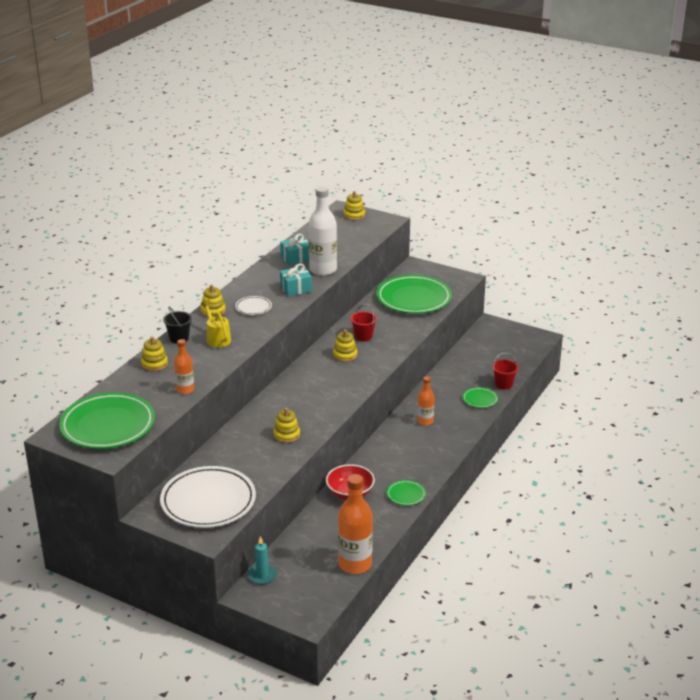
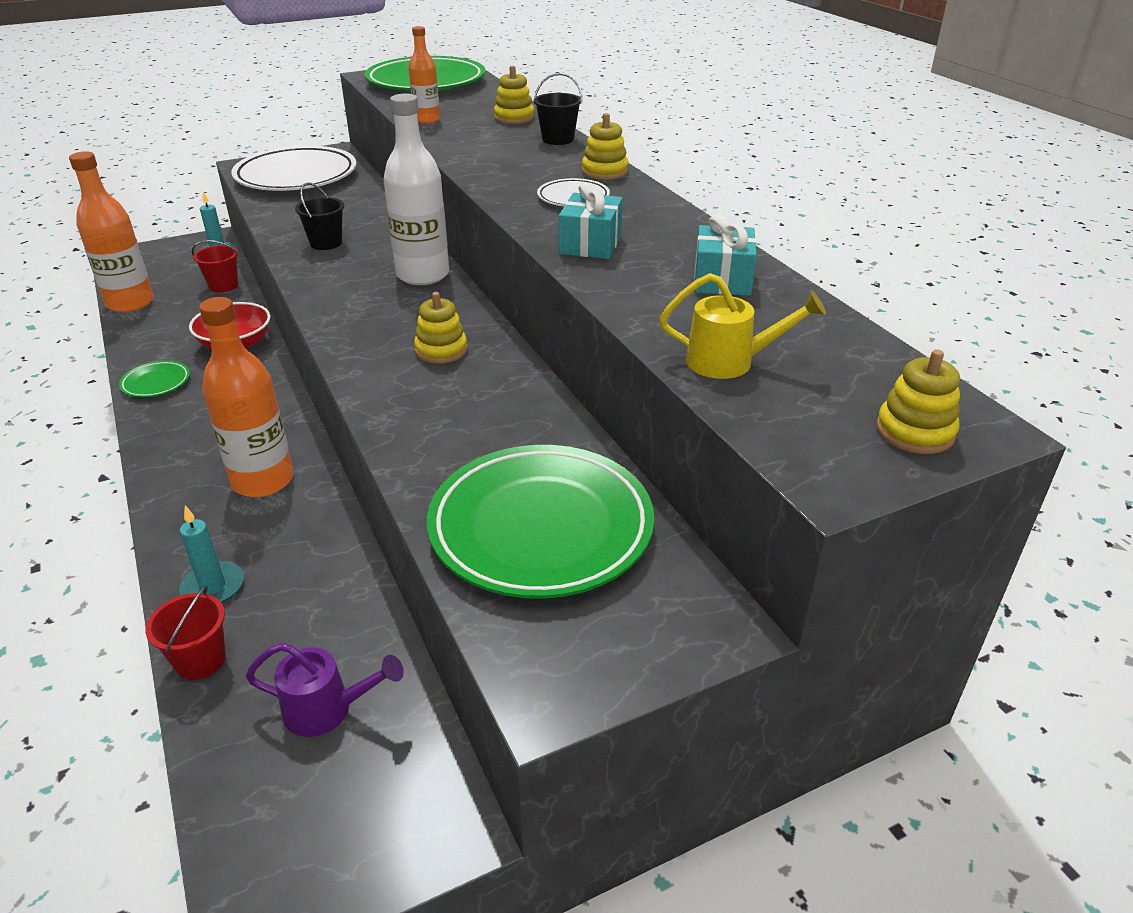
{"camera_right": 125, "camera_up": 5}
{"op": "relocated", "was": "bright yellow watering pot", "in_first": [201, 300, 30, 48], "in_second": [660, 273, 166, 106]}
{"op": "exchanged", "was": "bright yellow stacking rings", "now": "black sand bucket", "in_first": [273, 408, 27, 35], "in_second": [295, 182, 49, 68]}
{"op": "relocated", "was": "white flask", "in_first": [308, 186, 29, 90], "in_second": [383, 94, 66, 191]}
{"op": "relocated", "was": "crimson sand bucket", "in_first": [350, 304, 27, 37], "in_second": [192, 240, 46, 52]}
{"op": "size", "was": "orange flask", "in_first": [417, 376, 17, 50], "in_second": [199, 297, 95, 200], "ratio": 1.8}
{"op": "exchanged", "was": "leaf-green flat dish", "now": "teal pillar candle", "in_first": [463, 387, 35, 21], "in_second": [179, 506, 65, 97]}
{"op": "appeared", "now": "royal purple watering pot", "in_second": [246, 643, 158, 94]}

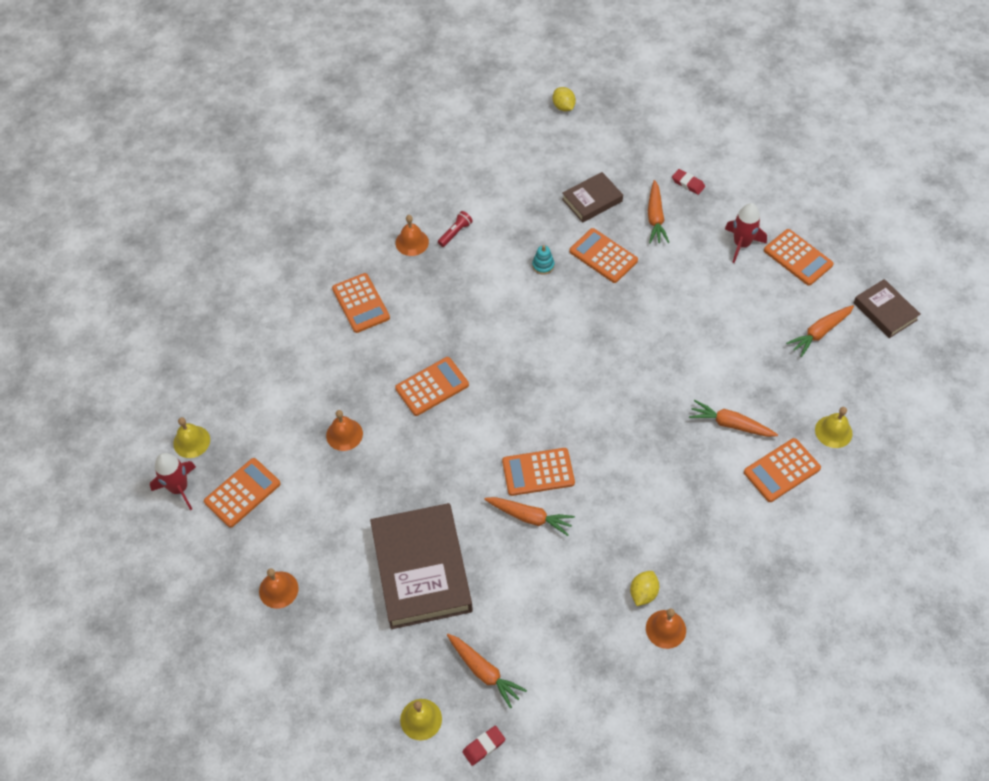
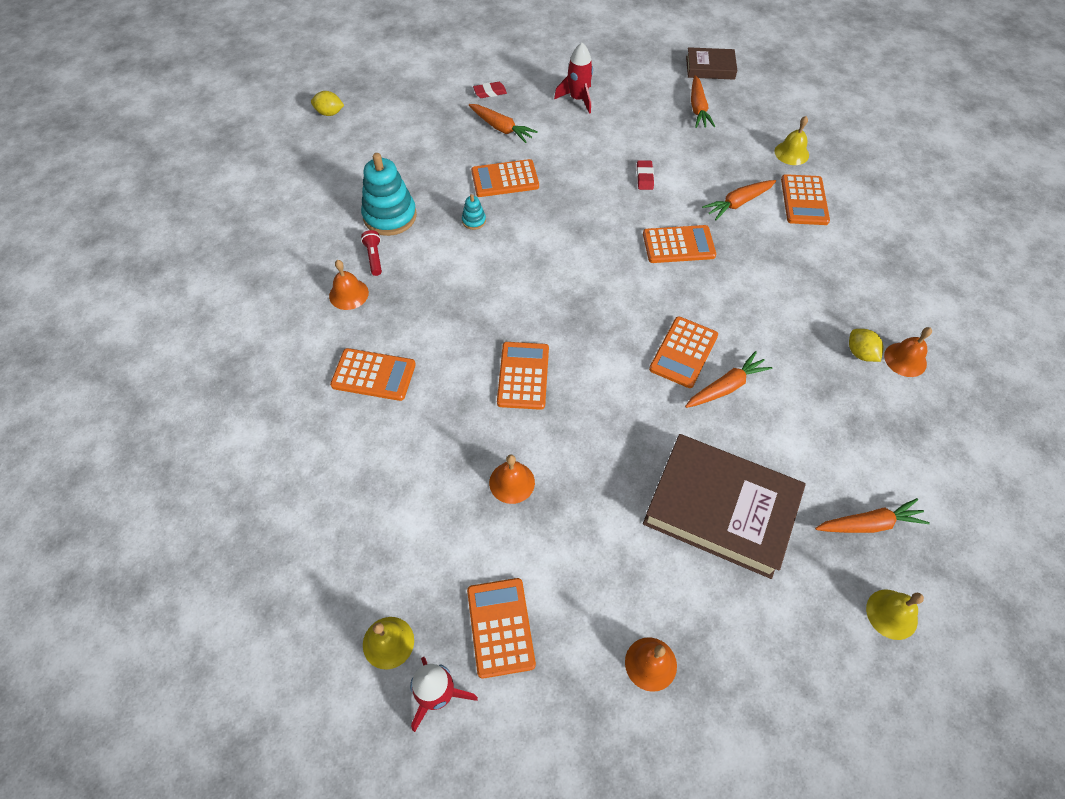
{"camera_right": -55, "camera_up": 0}
{"op": "relocated", "was": "crimson gum eraser", "in_first": [462, 726, 43, 40], "in_second": [637, 160, 17, 30]}
{"op": "missing", "was": "russet hardcover", "in_first": [562, 172, 61, 51]}
{"op": "relocated", "was": "orange pocket calculator", "in_first": [764, 229, 70, 57], "in_second": [643, 225, 73, 38]}
{"op": "appeared", "now": "teal stacking rings", "in_second": [361, 153, 56, 83]}

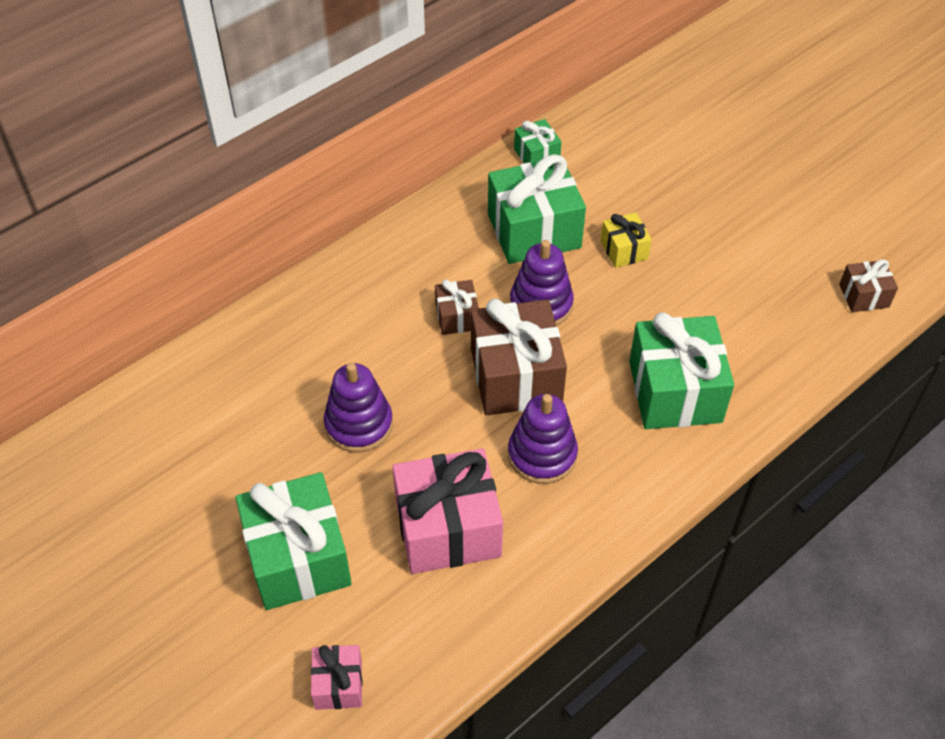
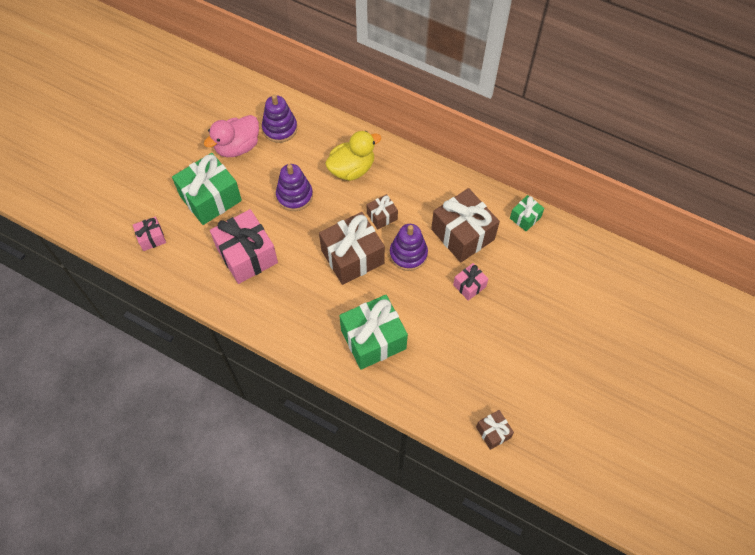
{"camera_right": 70, "camera_up": 10}
{"op": "colour", "was": "leaf-green present", "now": "russet present", "in_first": [488, 154, 98, 110], "in_second": [431, 188, 69, 74]}
{"op": "relocated", "was": "royal purple stacking rings", "in_first": [508, 394, 70, 90], "in_second": [262, 94, 35, 49]}
{"op": "colour", "was": "bright yellow present", "now": "rose-pink present", "in_first": [601, 212, 51, 56], "in_second": [453, 263, 35, 38]}
{"op": "appeared", "now": "rose-pink duck", "in_second": [204, 115, 55, 42]}
{"op": "appeared", "now": "bright yellow duck", "in_second": [325, 131, 56, 50]}

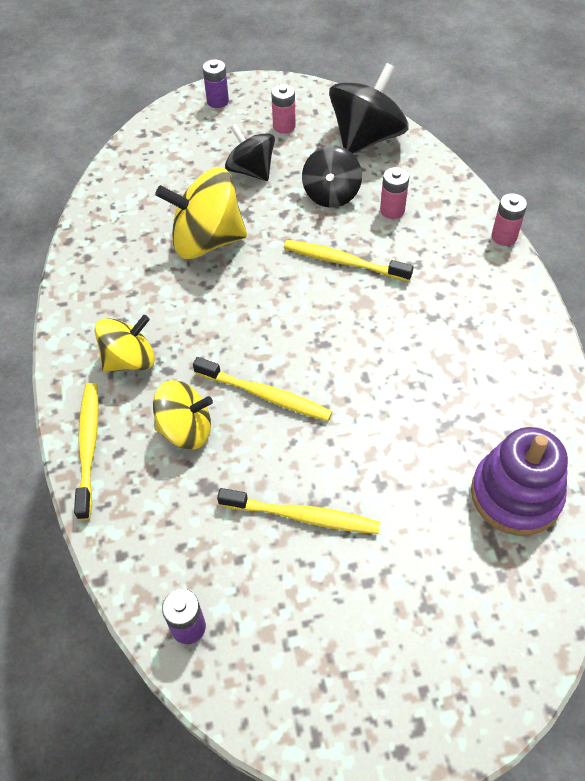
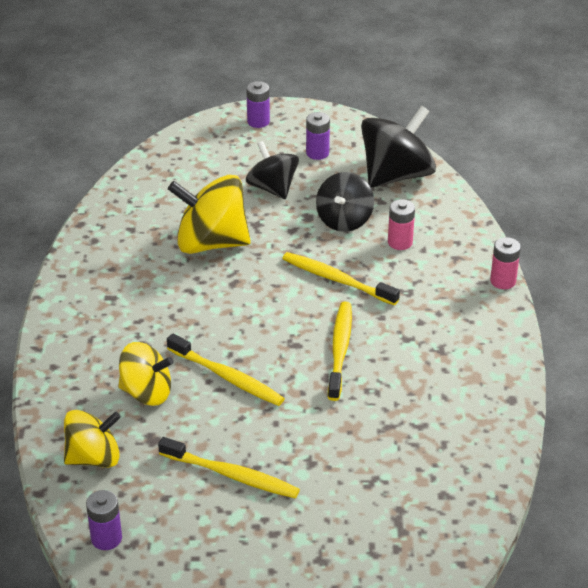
{"camera_right": 10, "camera_up": -15}
{"op": "relocated", "was": "bright yellow dental brush", "in_first": [74, 383, 25, 137], "in_second": [328, 302, 24, 99]}
{"op": "relocated", "was": "bright yellow toy top", "in_first": [94, 315, 61, 57], "in_second": [64, 410, 57, 58]}
{"op": "colour", "was": "rose-pink battery", "now": "royal purple battery", "in_first": [271, 84, 25, 50], "in_second": [306, 112, 24, 48]}
{"op": "missing", "was": "royal purple stacking rings", "in_first": [471, 427, 97, 109]}

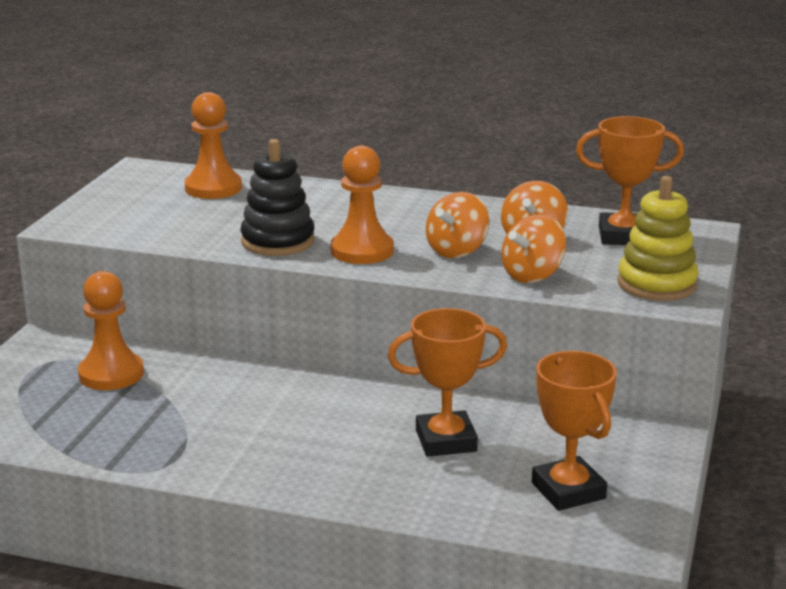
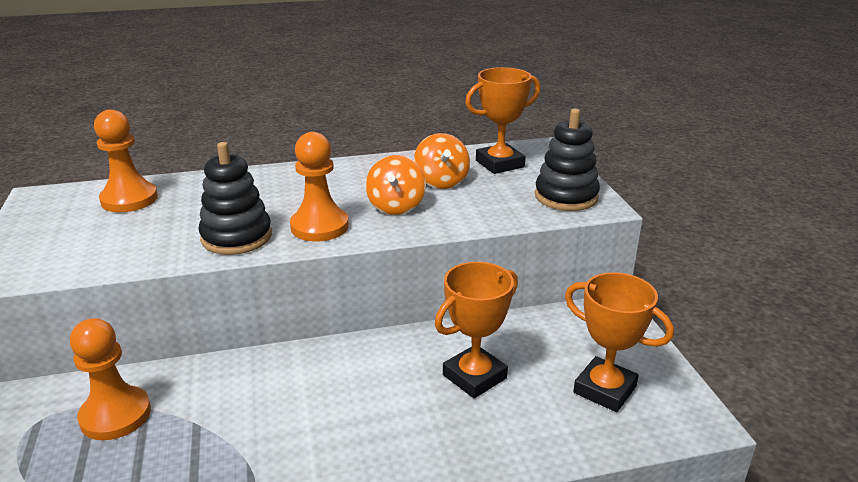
{"camera_right": -30, "camera_up": 5}
{"op": "missing", "was": "orange toy top", "in_first": [501, 215, 65, 68]}
{"op": "colour", "was": "bright yellow stacking rings", "now": "black stacking rings", "in_first": [617, 176, 82, 125], "in_second": [535, 109, 65, 102]}

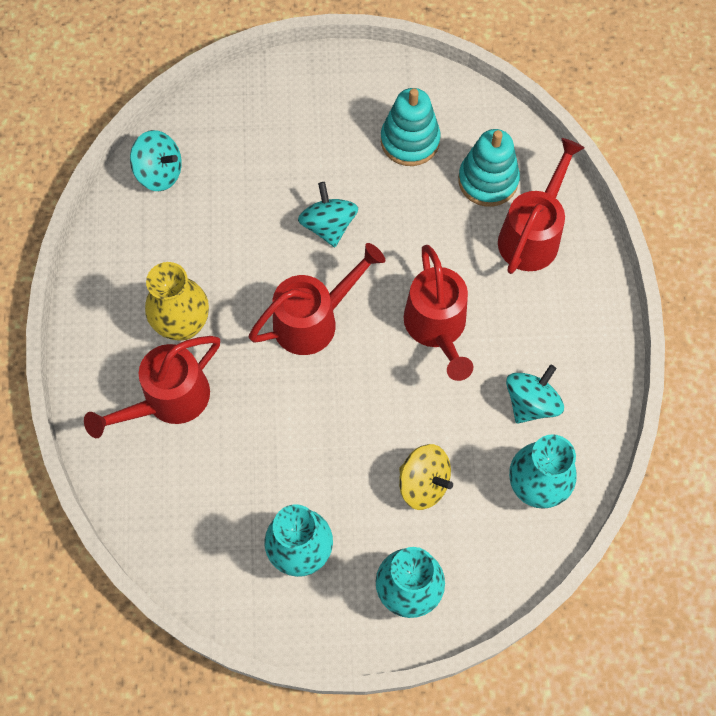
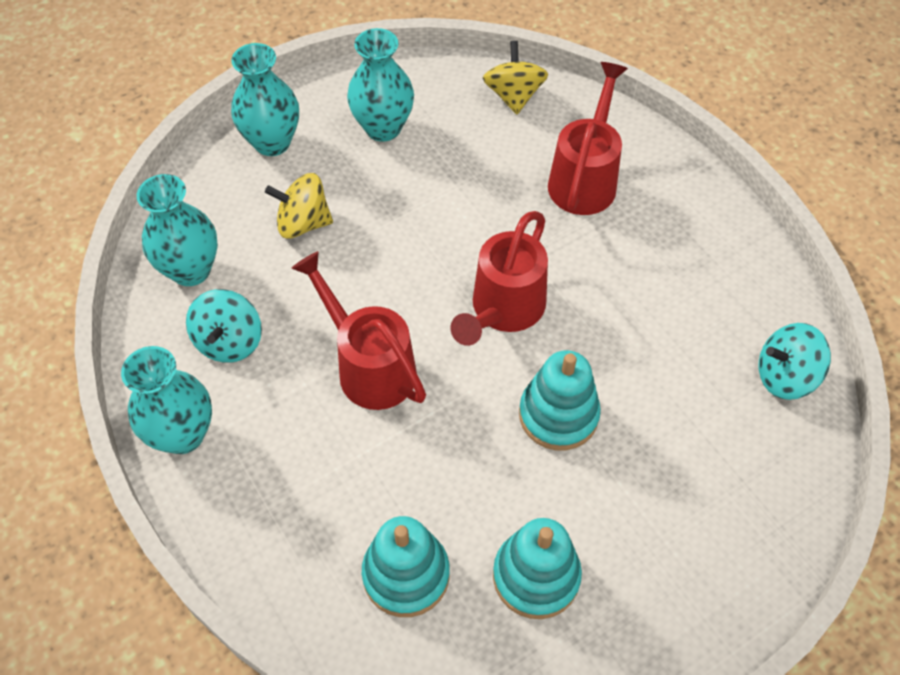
{"camera_right": 150, "camera_up": -10}
{"op": "missing", "was": "bright yellow vase", "in_first": [145, 262, 64, 79]}
{"op": "exchanged", "was": "teal toy top", "now": "teal stacking rings", "in_first": [298, 182, 60, 65], "in_second": [519, 350, 82, 100]}
{"op": "missing", "was": "crimson watering pot", "in_first": [498, 138, 87, 136]}
{"op": "appeared", "now": "teal vase", "in_second": [121, 346, 91, 108]}
{"op": "appeared", "now": "bright yellow toy top", "in_second": [483, 41, 65, 73]}

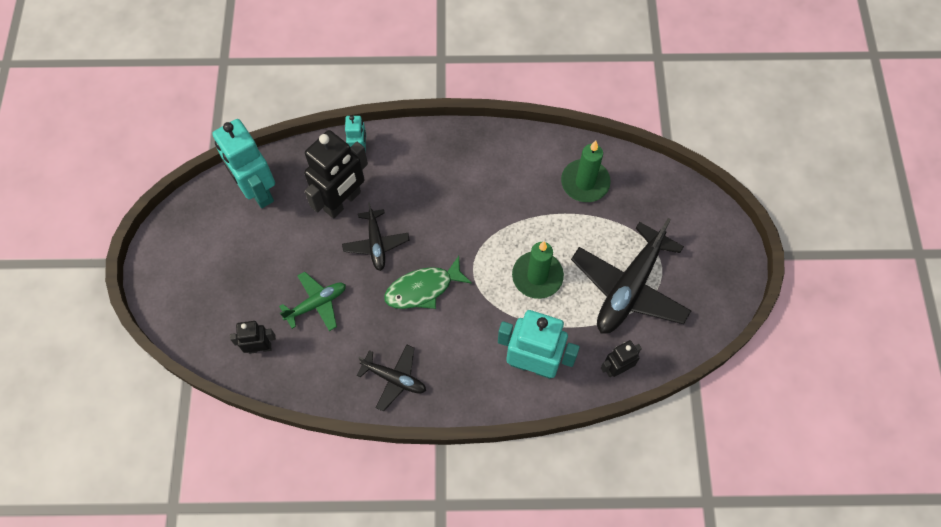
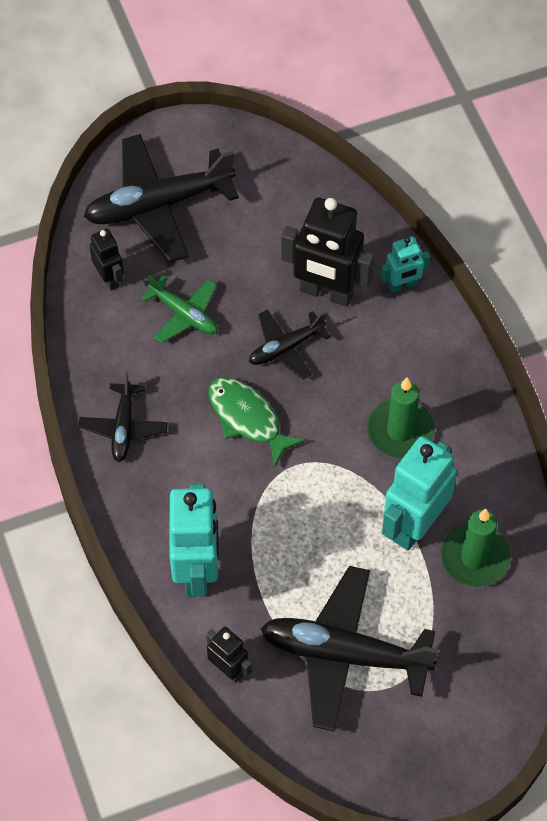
{"camera_right": 70, "camera_up": -5}
{"op": "relocated", "was": "teal toy robot", "in_first": [212, 119, 63, 89], "in_second": [382, 436, 75, 115]}
{"op": "relocated", "was": "leaf-green pillar candle", "in_first": [512, 241, 52, 58], "in_second": [367, 377, 68, 81]}
{"op": "appeared", "now": "black toy plane", "in_second": [83, 134, 156, 128]}

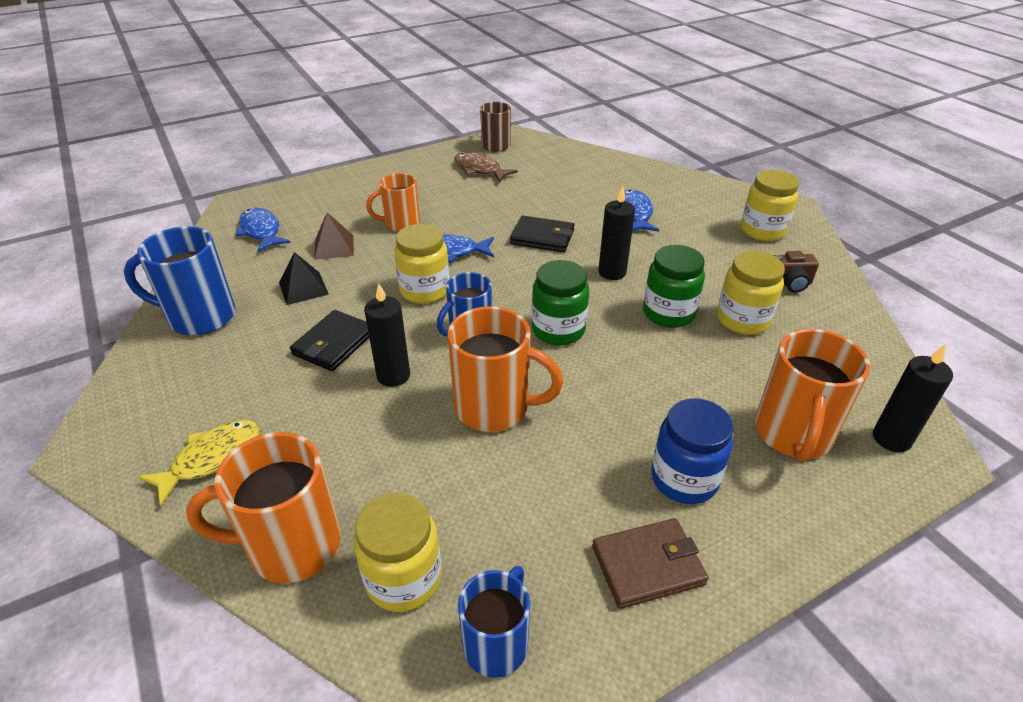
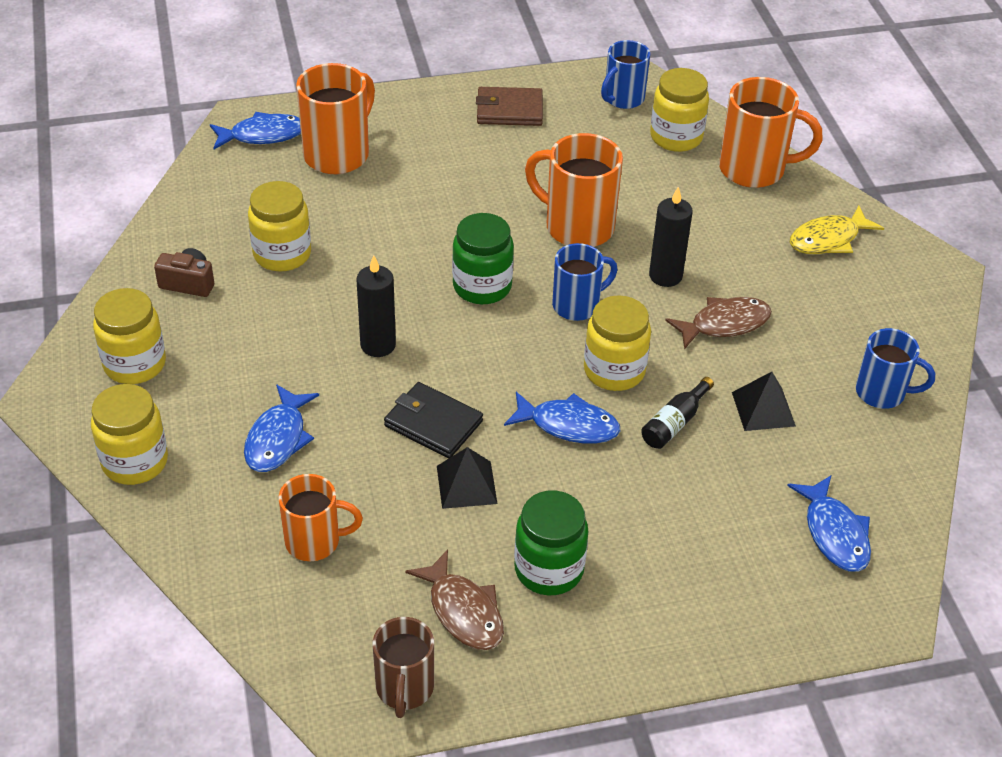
{"camera_right": -165, "camera_up": 5}
{"op": "size", "was": "blue tea mug", "in_first": [124, 226, 111, 109], "in_second": [856, 328, 79, 81], "ratio": 0.65}
{"op": "exchanged", "was": "black wallet", "now": "russet toy fish", "in_first": [290, 310, 79, 61], "in_second": [665, 297, 107, 53]}
{"op": "missing", "was": "russet pyramid", "in_first": [314, 212, 40, 48]}
{"op": "relocated", "was": "orange tea mug", "in_first": [366, 173, 54, 59], "in_second": [279, 474, 84, 87]}
{"op": "relocated", "was": "leaf-green jar", "in_first": [643, 245, 62, 83], "in_second": [514, 490, 74, 105]}
{"op": "missing", "was": "blue jar", "in_first": [651, 398, 82, 106]}
{"op": "exchanged", "was": "black pillar candle", "now": "blue toy fish", "in_first": [873, 344, 80, 108], "in_second": [210, 112, 91, 38]}
{"op": "appeared", "now": "bright yellow jar", "in_second": [91, 384, 77, 101]}
{"op": "appeared", "now": "black pyramid", "in_second": [437, 447, 61, 62]}
{"op": "appeared", "now": "black flask", "in_second": [641, 377, 73, 72]}

